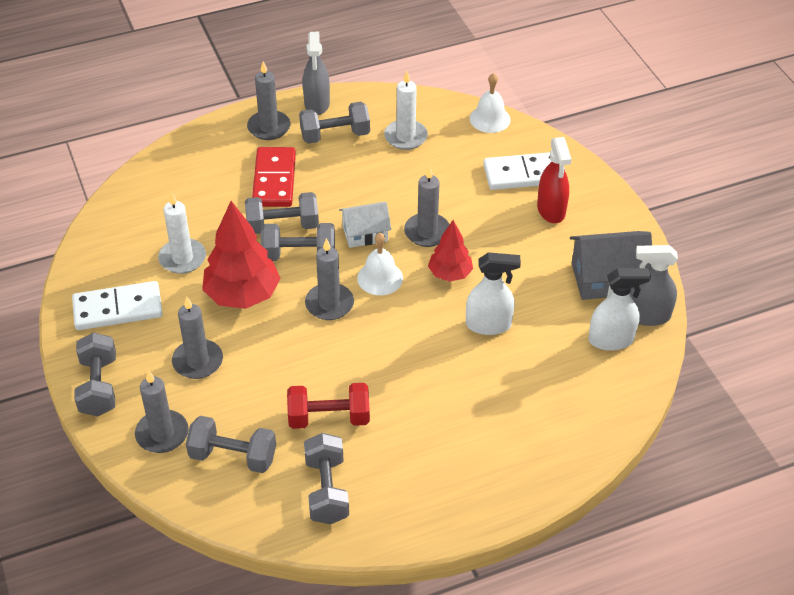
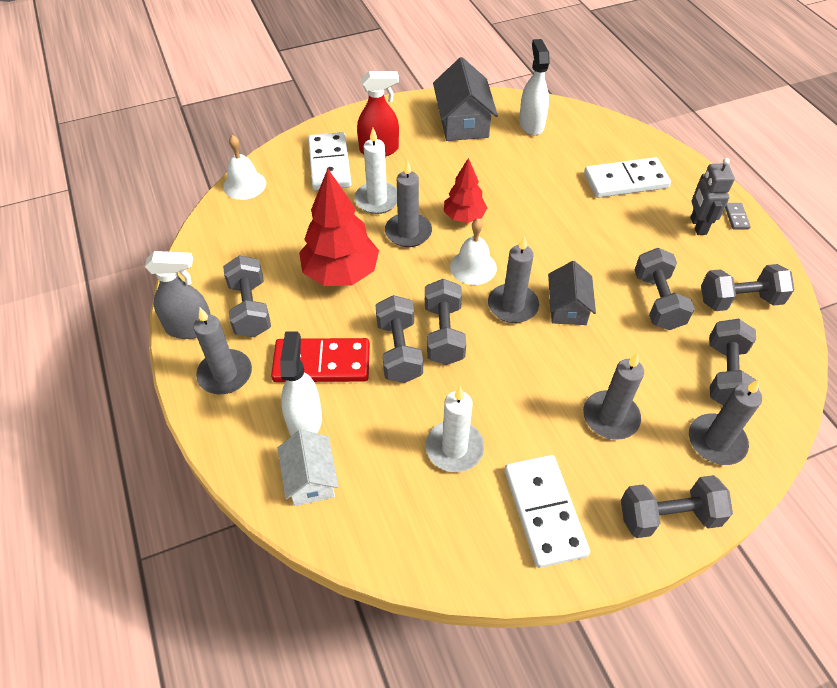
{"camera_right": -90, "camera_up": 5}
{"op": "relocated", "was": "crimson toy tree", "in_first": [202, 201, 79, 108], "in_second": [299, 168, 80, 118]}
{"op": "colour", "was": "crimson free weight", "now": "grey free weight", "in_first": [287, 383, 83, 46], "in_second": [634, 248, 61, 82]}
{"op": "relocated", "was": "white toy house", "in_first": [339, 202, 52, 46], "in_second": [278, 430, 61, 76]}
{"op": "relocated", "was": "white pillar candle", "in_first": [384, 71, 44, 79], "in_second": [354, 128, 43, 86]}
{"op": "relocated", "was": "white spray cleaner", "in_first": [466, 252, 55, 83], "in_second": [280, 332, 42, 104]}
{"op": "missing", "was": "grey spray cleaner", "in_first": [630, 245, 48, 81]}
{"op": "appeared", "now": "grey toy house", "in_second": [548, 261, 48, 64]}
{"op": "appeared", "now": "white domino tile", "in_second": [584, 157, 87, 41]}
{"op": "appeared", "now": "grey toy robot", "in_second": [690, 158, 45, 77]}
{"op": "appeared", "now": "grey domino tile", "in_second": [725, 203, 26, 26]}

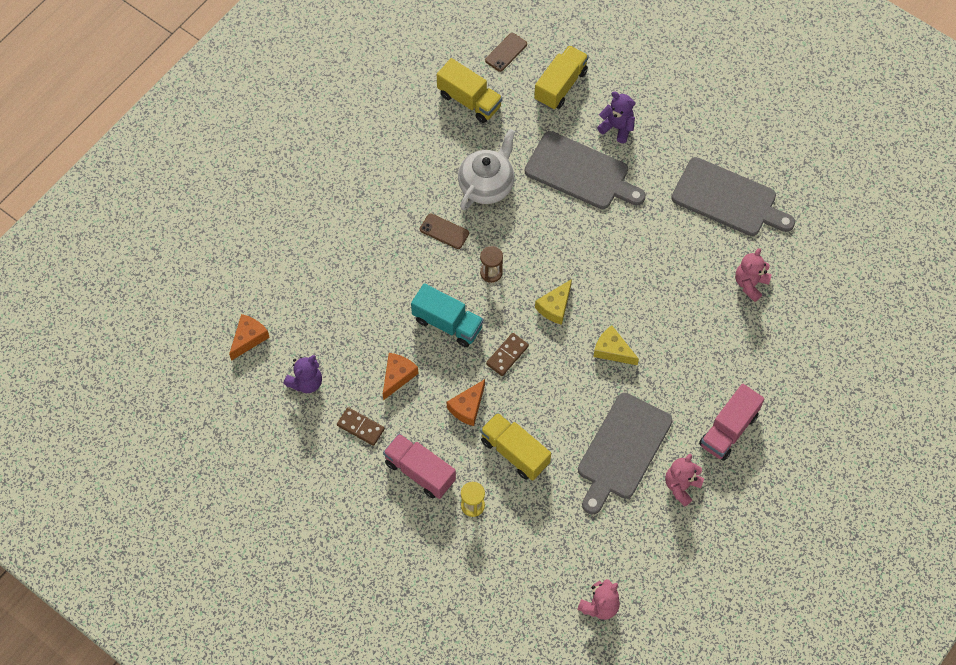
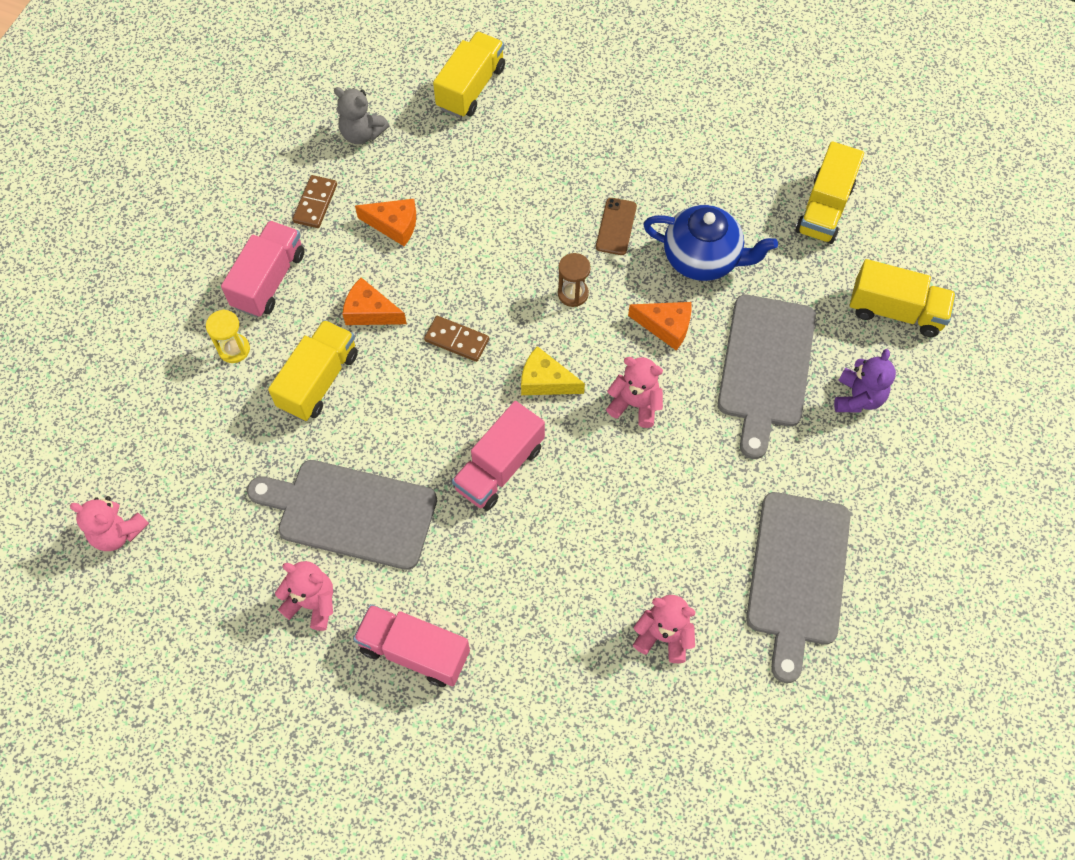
{"camera_right": 75, "camera_up": 0}
{"op": "relocated", "was": "orange cheese", "in_first": [229, 314, 41, 47], "in_second": [628, 302, 64, 48]}
{"op": "colour", "was": "royal purple teddy", "now": "grey teddy", "in_first": [283, 355, 39, 38], "in_second": [334, 87, 55, 57]}
{"op": "missing", "was": "teal lorry", "in_first": [411, 283, 73, 64]}
{"op": "colour", "was": "white china teapot", "now": "blue china teapot", "in_first": [458, 129, 57, 81], "in_second": [643, 205, 135, 76]}
{"op": "missing", "was": "russet mobile phone", "in_first": [485, 33, 42, 39]}
{"op": "exchanged", "was": "bright yellow cheese", "now": "rose-pink lorry", "in_first": [593, 325, 46, 40], "in_second": [452, 401, 93, 110]}
{"op": "appeared", "now": "bright yellow lorry", "in_second": [433, 32, 72, 86]}
{"op": "appeared", "now": "rose-pink teddy", "in_second": [606, 357, 57, 71]}

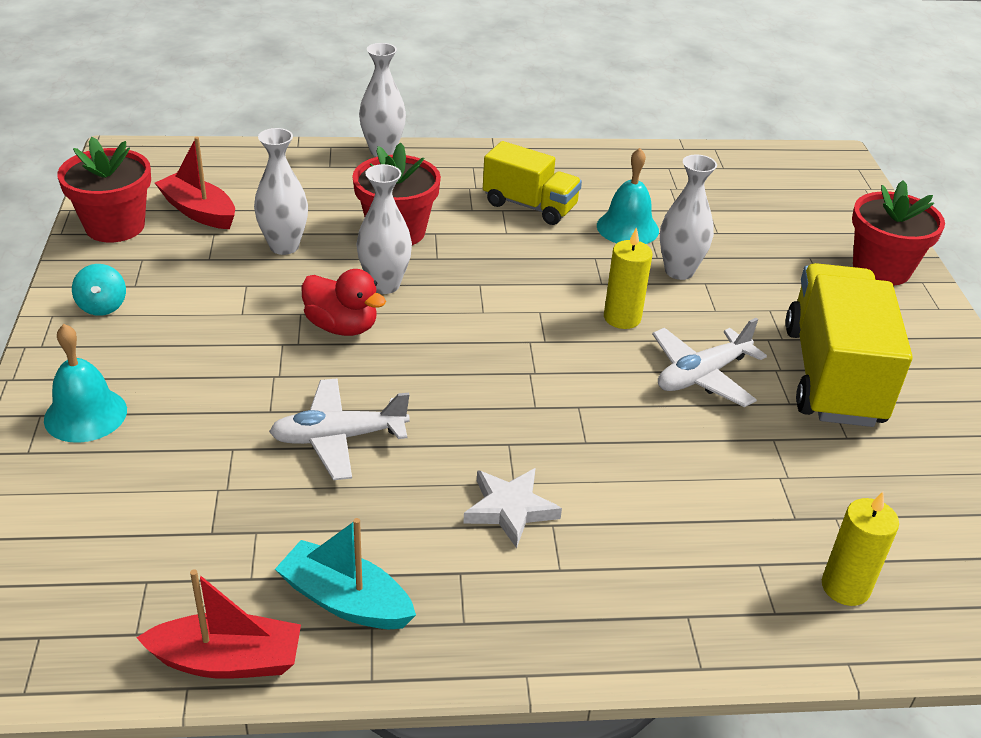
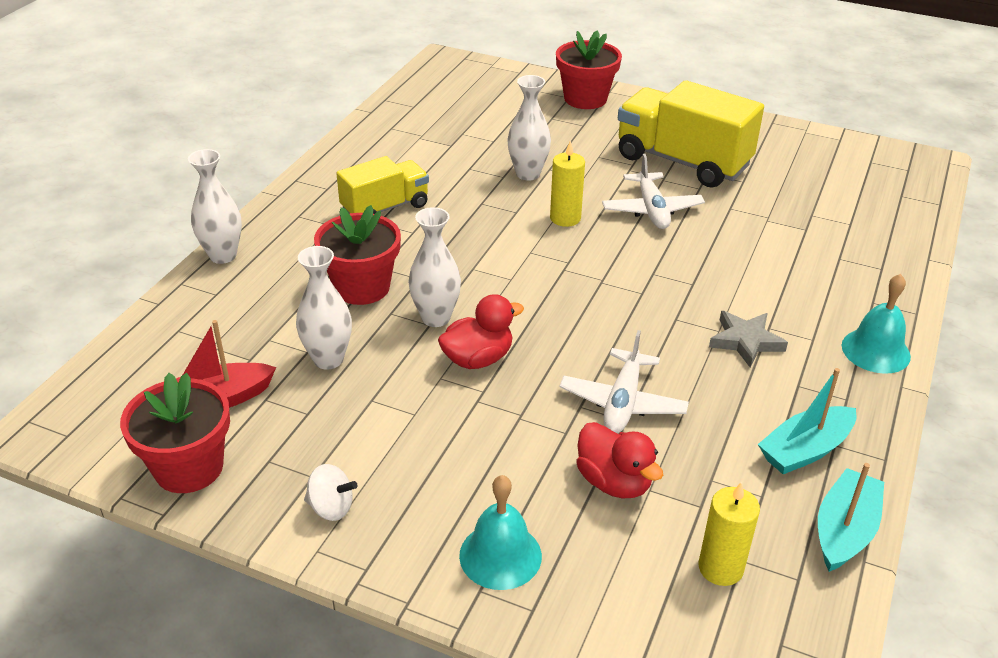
{"camera_right": -60, "camera_up": 0}
{"op": "colour", "was": "teal toy top", "now": "white toy top", "in_first": [72, 264, 54, 52], "in_second": [304, 464, 54, 57]}
{"op": "colour", "was": "crimson sailboat", "now": "teal sailboat", "in_first": [136, 569, 165, 110], "in_second": [818, 463, 66, 109]}
{"op": "colour", "was": "white star", "now": "grey star", "in_first": [463, 468, 99, 80], "in_second": [709, 311, 79, 57]}
{"op": "relocated", "was": "teal hand bell", "in_first": [597, 148, 62, 96], "in_second": [842, 274, 69, 100]}
{"op": "relocated", "was": "bright yellow pillar candle", "in_first": [822, 492, 77, 114], "in_second": [699, 482, 61, 104]}
{"op": "appeared", "now": "crimson duck", "in_second": [576, 422, 87, 76]}

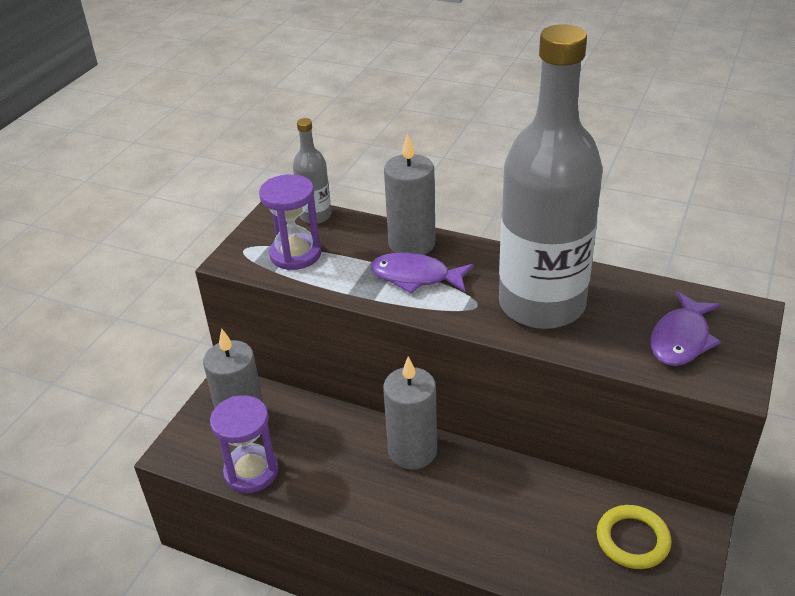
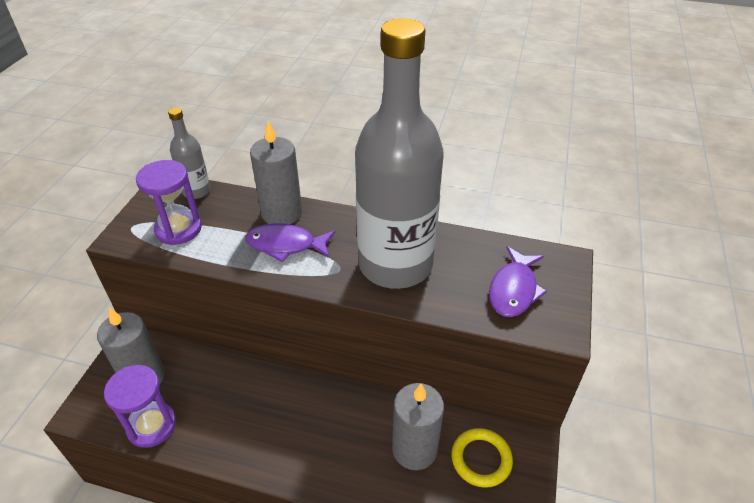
{"camera_right": -10, "camera_up": 5}
{"op": "relocated", "was": "grey pillar candle", "in_first": [383, 356, 54, 113], "in_second": [392, 383, 52, 87]}

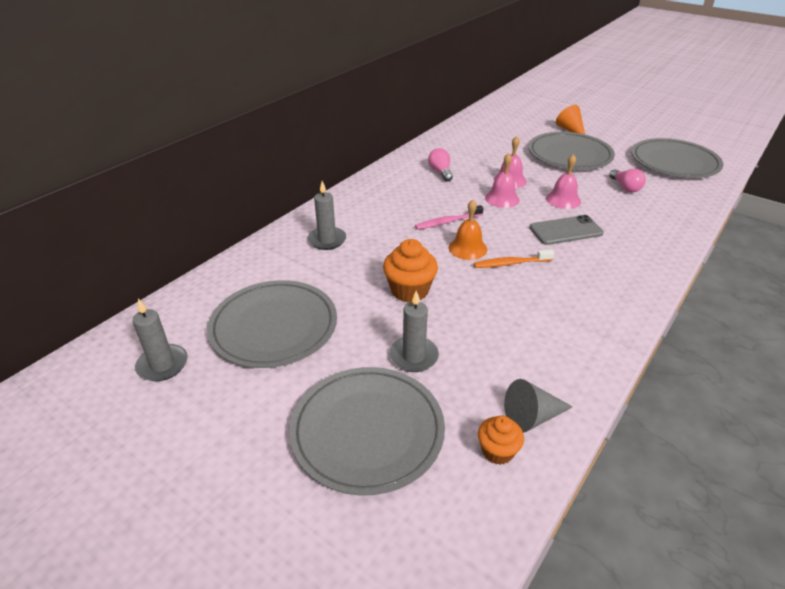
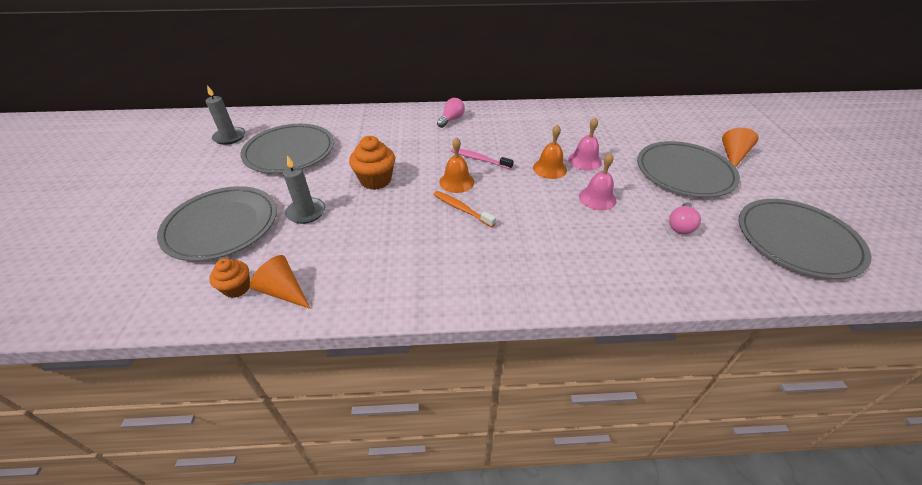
{"camera_right": 50, "camera_up": 5}
{"op": "missing", "was": "grey pillar candle", "in_first": [308, 181, 38, 69]}
{"op": "relocated", "was": "rose-pink bulb", "in_first": [428, 148, 25, 34], "in_second": [437, 98, 28, 30]}
{"op": "colour", "was": "rose-pink hand bell", "now": "orange hand bell", "in_first": [485, 153, 35, 55], "in_second": [533, 125, 34, 54]}
{"op": "colour", "was": "grey solid cone", "now": "orange solid cone", "in_first": [504, 379, 69, 54], "in_second": [249, 255, 62, 54]}
{"op": "missing", "was": "grey mobile phone", "in_first": [530, 215, 74, 30]}

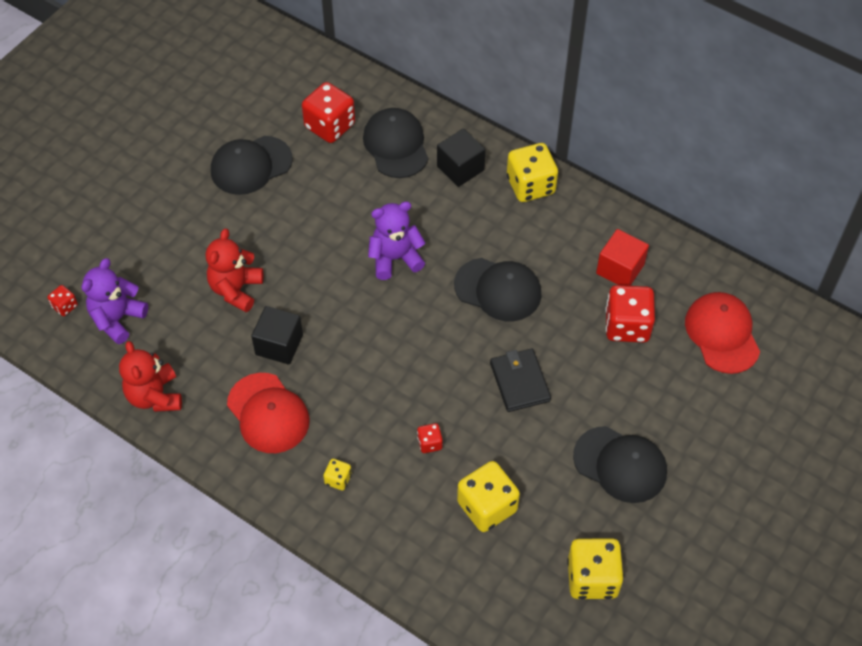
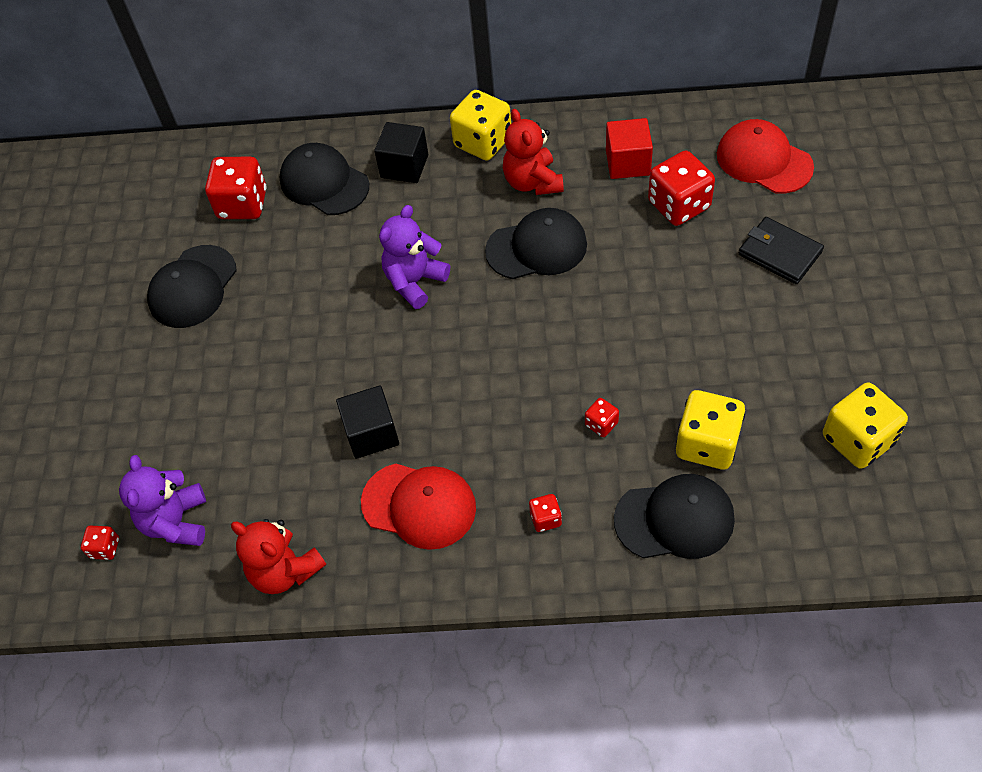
{"camera_right": -30, "camera_up": 0}
{"op": "relocated", "was": "crimson teddy", "in_first": [206, 229, 57, 83], "in_second": [503, 109, 61, 86]}
{"op": "colour", "was": "bright yellow dice", "now": "crimson dice", "in_first": [323, 459, 29, 31], "in_second": [529, 494, 33, 38]}
{"op": "relocated", "was": "black wallet", "in_first": [490, 348, 61, 64], "in_second": [739, 217, 85, 67]}
{"op": "relocated", "was": "black baseball cap", "in_first": [573, 426, 94, 77], "in_second": [614, 474, 121, 85]}

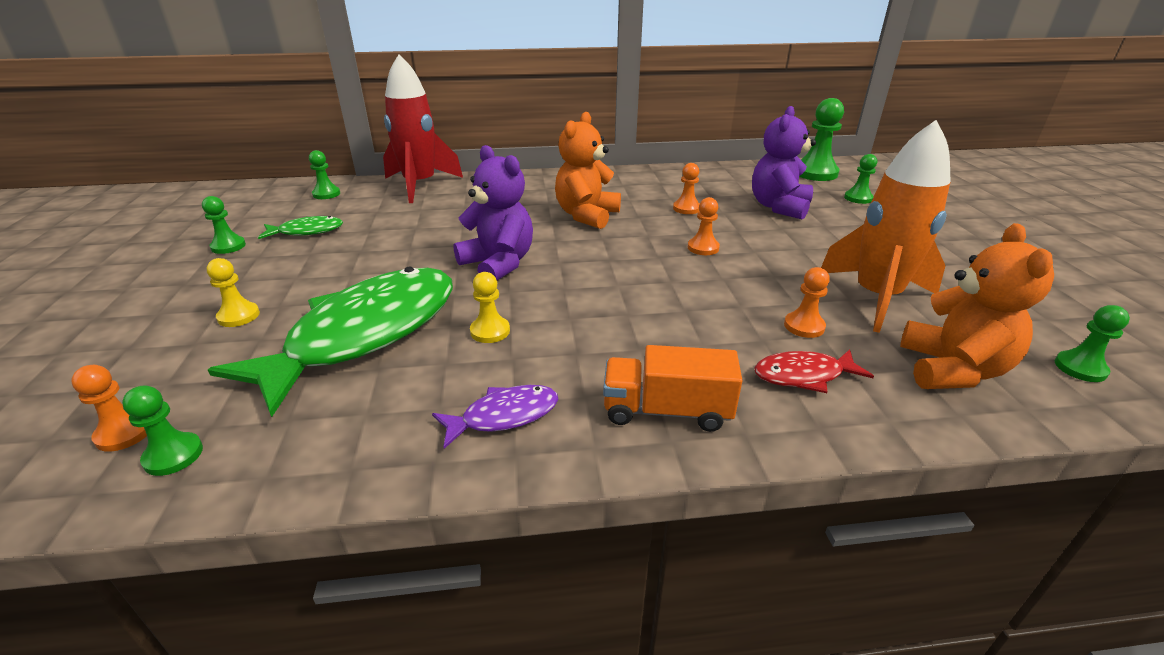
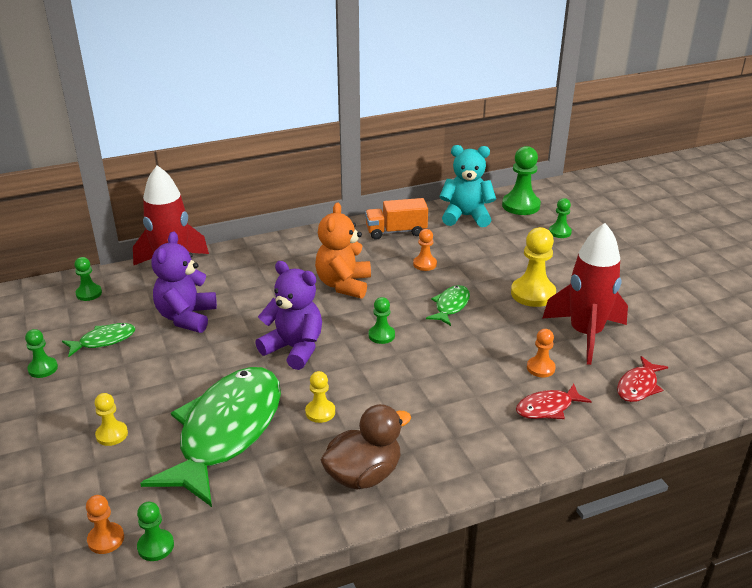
{"camera_right": -15, "camera_up": 0}
{"op": "exchanged", "was": "royal purple toy fish", "now": "russet duck", "in_first": [432, 385, 126, 64], "in_second": [321, 404, 90, 86]}
{"op": "relocated", "was": "orange lorry", "in_first": [603, 345, 139, 87], "in_second": [365, 198, 63, 42]}
{"op": "exchanged", "was": "orange pawn", "now": "leaf-green toy fish", "in_first": [688, 197, 32, 58], "in_second": [426, 285, 44, 41]}
{"op": "relocated", "was": "royal purple teddy", "in_first": [752, 106, 64, 114], "in_second": [151, 232, 66, 101]}
{"op": "colour", "was": "orange toy rocket", "now": "crimson toy rocket", "in_first": [821, 120, 130, 213], "in_second": [543, 223, 85, 142]}
{"op": "exchanged", "was": "orange teddy", "now": "crimson toy fish", "in_first": [900, 223, 154, 166], "in_second": [617, 356, 51, 46]}
{"op": "relocated", "was": "leaf-green pawn", "in_first": [1055, 305, 75, 77], "in_second": [368, 297, 27, 47]}
{"op": "appeared", "now": "teal teddy", "in_second": [439, 145, 57, 82]}
{"op": "appeared", "now": "bright yellow pawn", "in_second": [511, 227, 45, 80]}

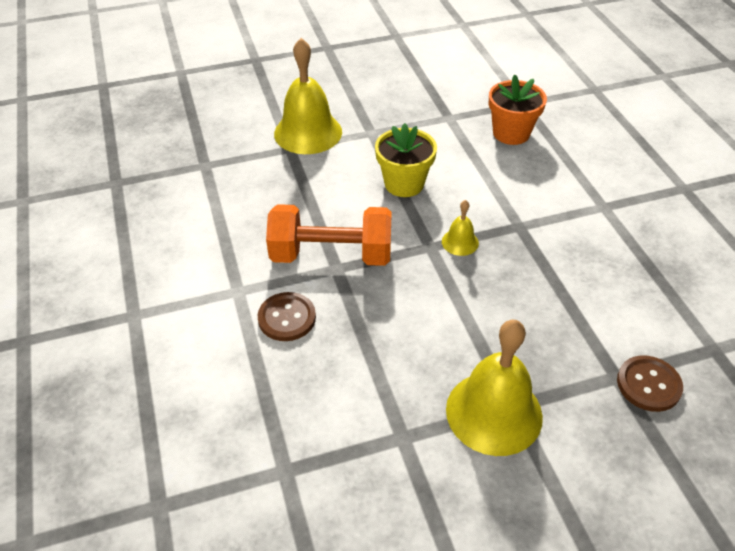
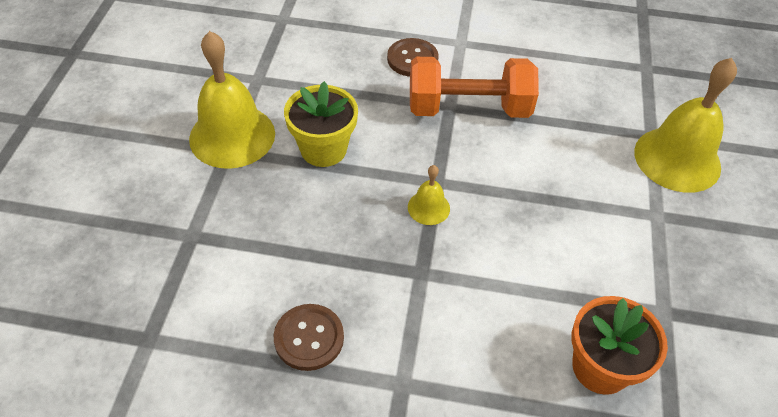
{"camera_right": 115, "camera_up": 5}
{"op": "spun", "was": "orange free weight", "in_first": [266, 204, 126, 62], "in_second": [410, 57, 129, 61], "clockwise": 60}
{"op": "relocated", "was": "bright yellow potted plant", "in_first": [375, 123, 62, 74], "in_second": [284, 81, 74, 86]}
{"op": "relocated", "was": "russet sewing button", "in_first": [617, 355, 66, 57], "in_second": [274, 304, 70, 67]}

